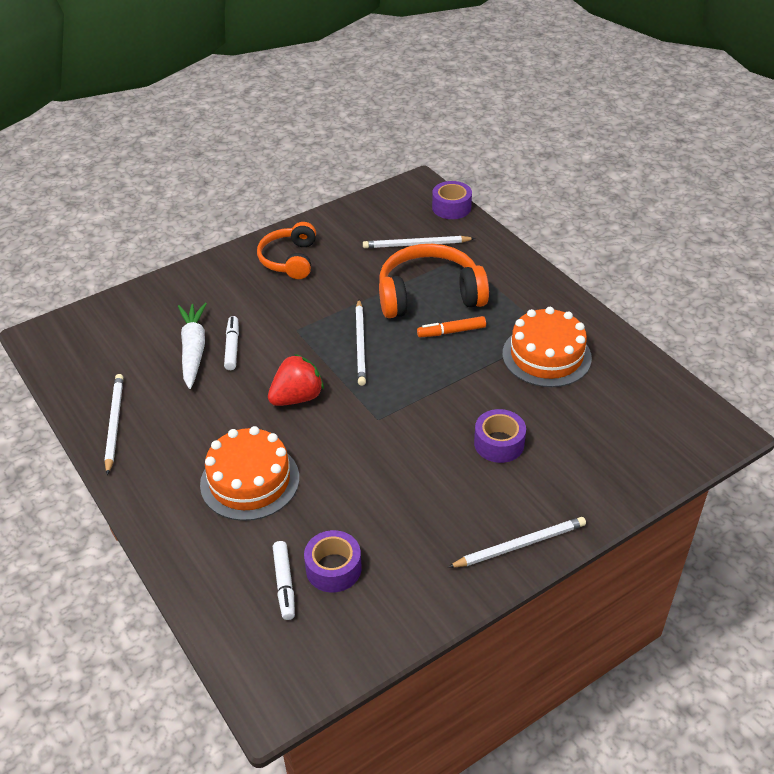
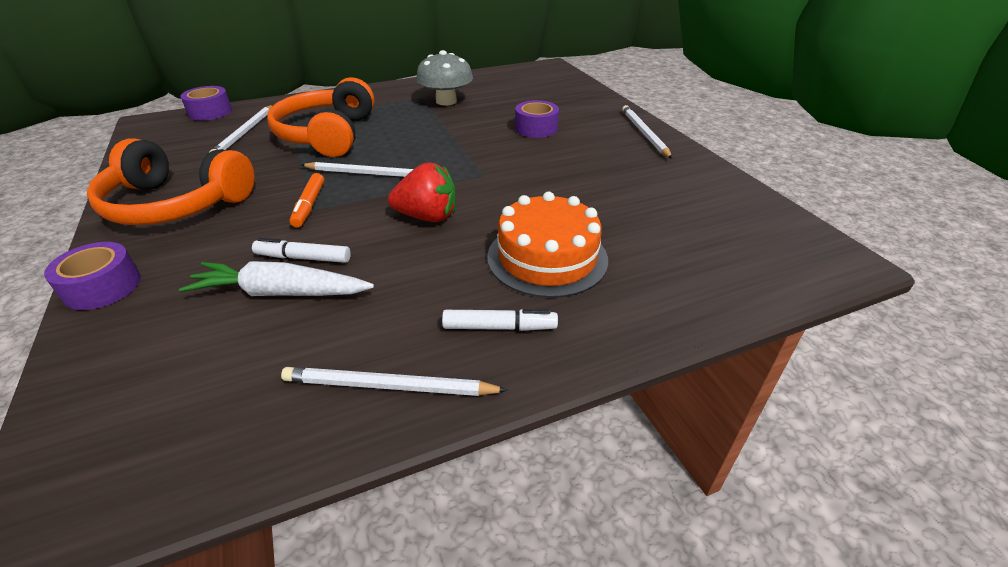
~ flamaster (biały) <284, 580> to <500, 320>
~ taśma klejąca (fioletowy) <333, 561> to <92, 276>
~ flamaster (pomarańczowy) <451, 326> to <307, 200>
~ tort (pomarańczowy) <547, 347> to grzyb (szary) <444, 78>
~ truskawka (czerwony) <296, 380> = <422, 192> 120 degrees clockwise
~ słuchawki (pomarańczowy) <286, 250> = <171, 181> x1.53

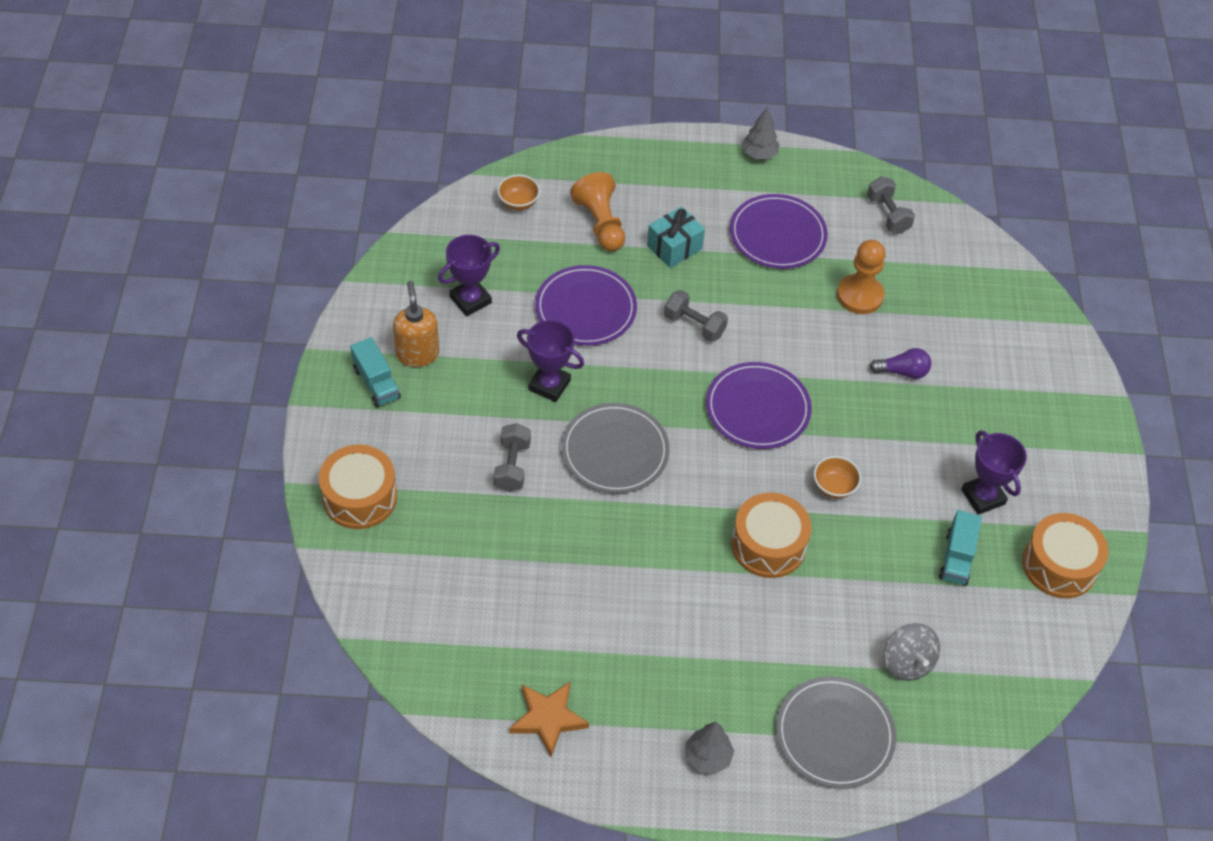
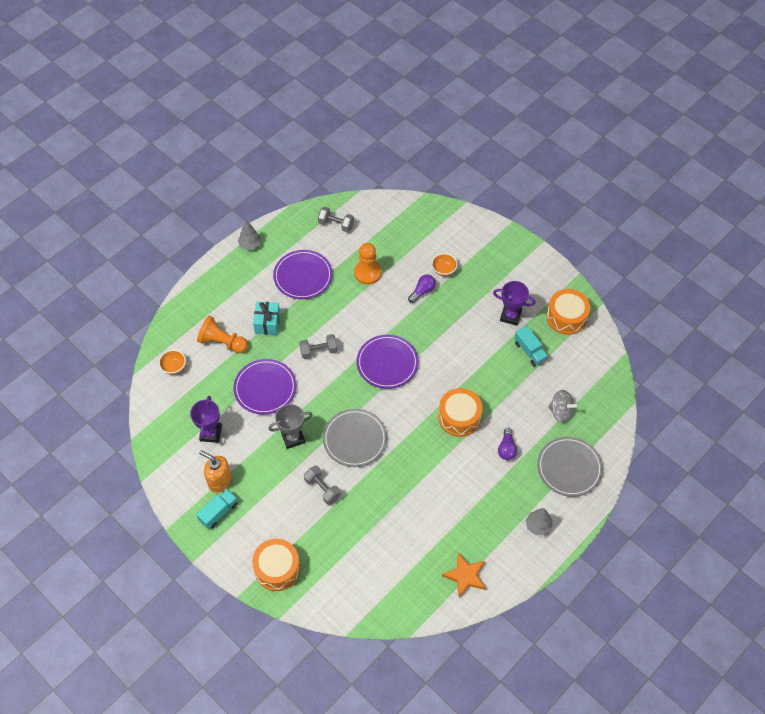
+ żarówka (fioletowy) <507, 444>
~ miska (pomarańczowy) <837, 477> to <444, 264>
~ puchar (fioletowy) <550, 361> to puchar (szary) <290, 426>
~ ciężarówka (turkusowy) <375, 372> = <217, 509> 60 degrees counterclockwise

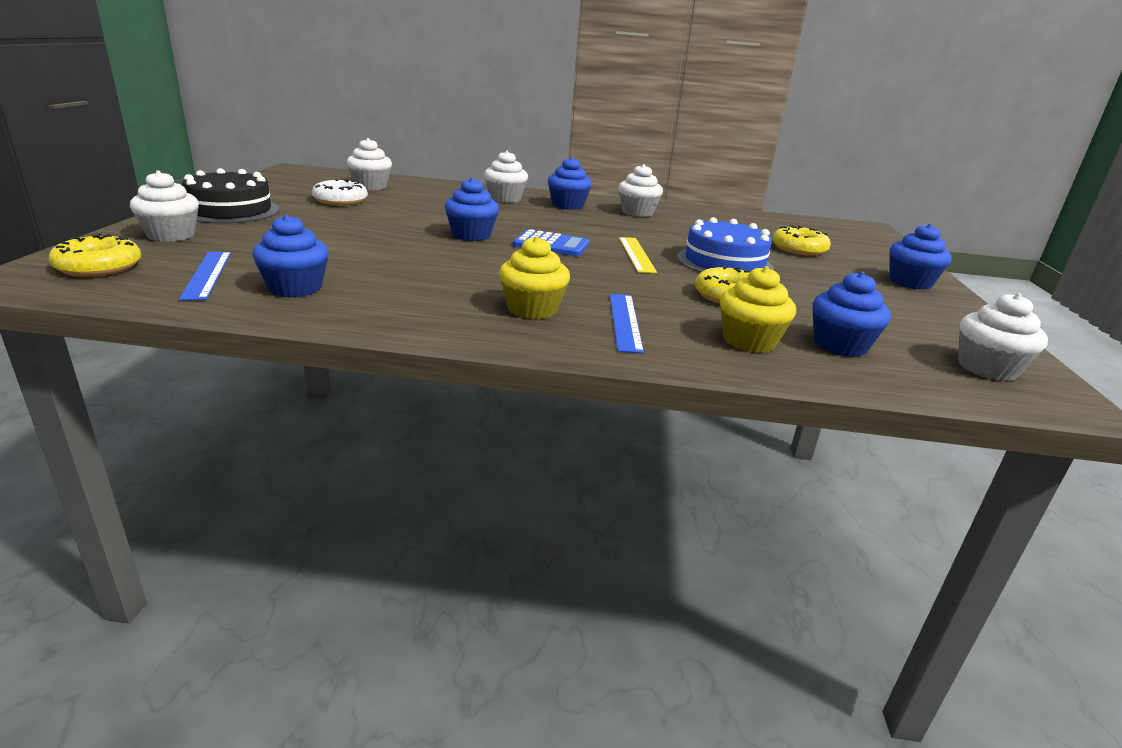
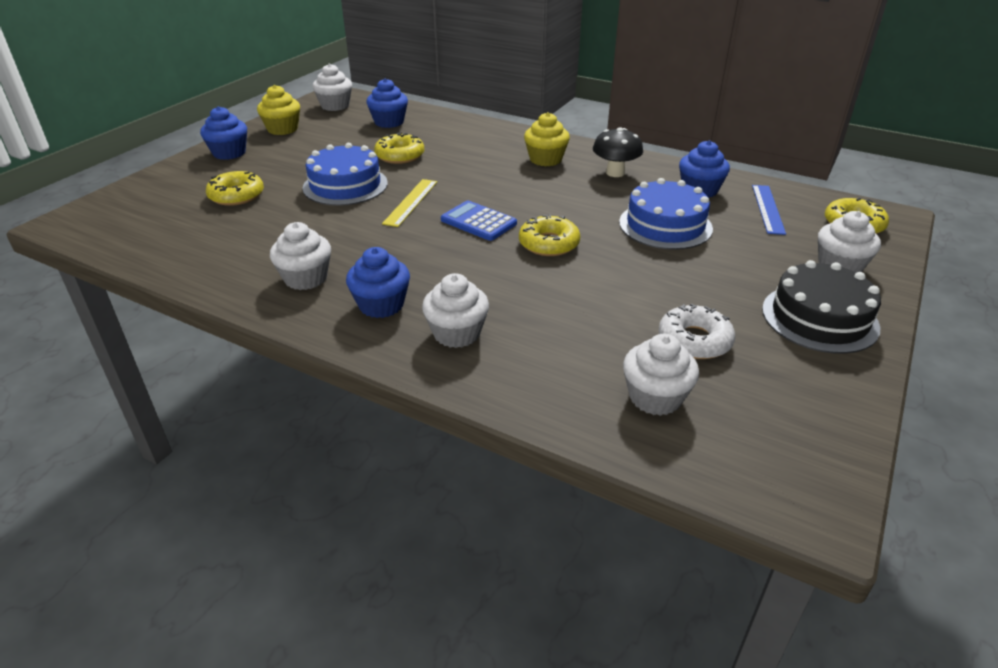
- linijka (niebieski) <627, 323>
+ grzyb (czarny) <618, 152>
+ tort (niebieski) <666, 214>
~ muffinka (żółty) <758, 309> to <278, 110>
~ muffinka (niebieski) <472, 209> to donut (żółty) <549, 235>

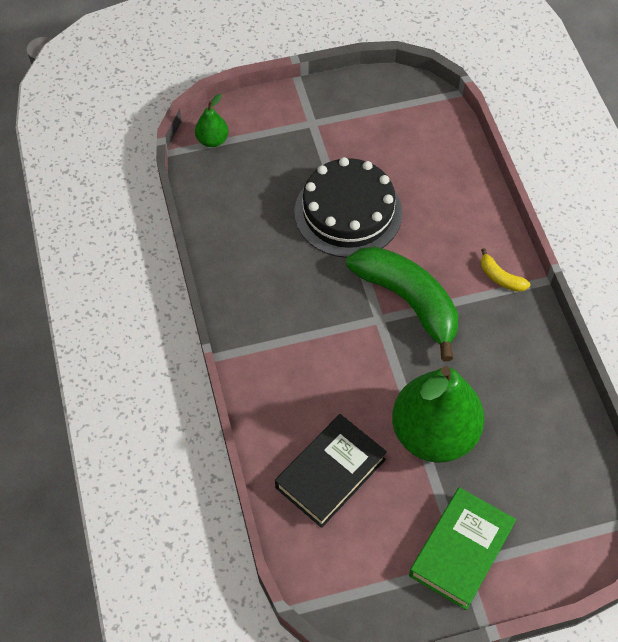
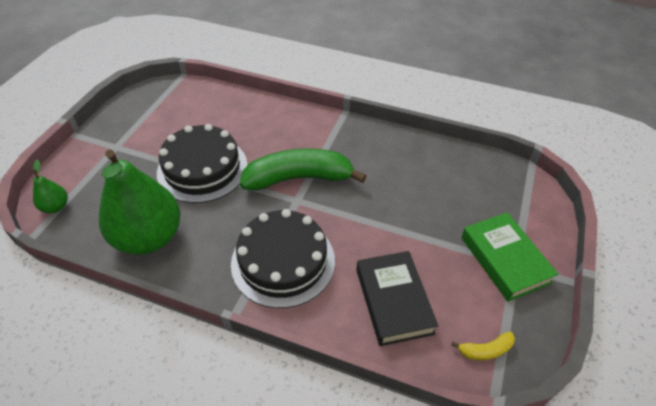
+ tort (czarny) <283, 258>
~ gruszka (zielony) <438, 414> to <140, 202>
~ banan (żółty) <506, 270> to <483, 345>

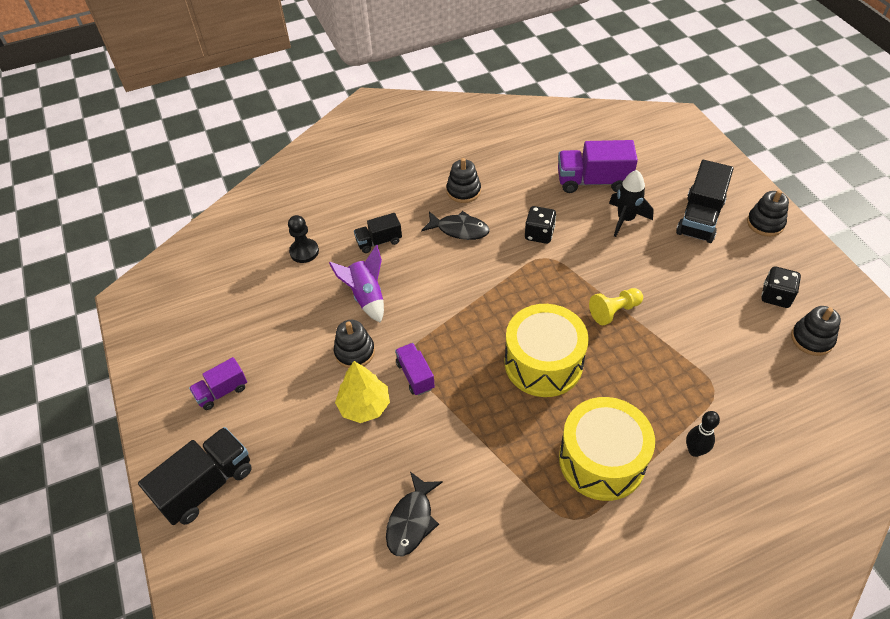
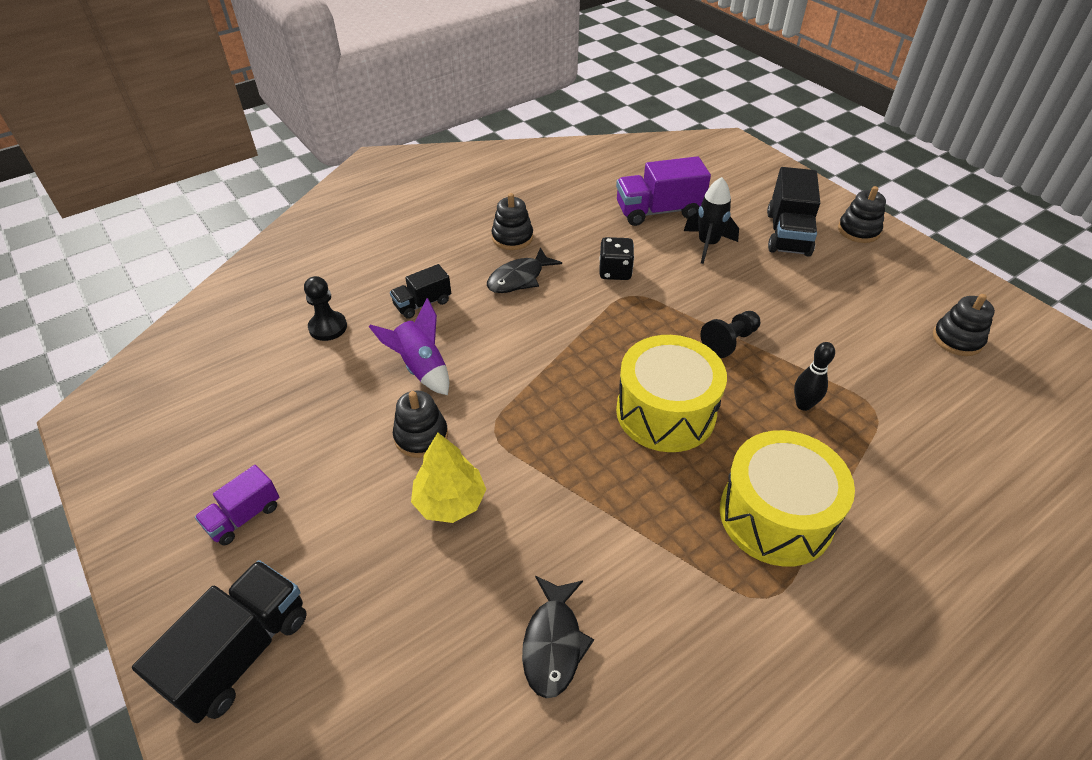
- ciężarówka (fioletowy) <415, 369>
- kostka do gry (czarny) <781, 287>
~ kręgiel (czarny) <703, 434> to <814, 376>
~ pionek (żółty) <616, 306> to pionek (czarny) <730, 334>
~ ryba (czarny) <455, 225> = <524, 270> 135 degrees clockwise

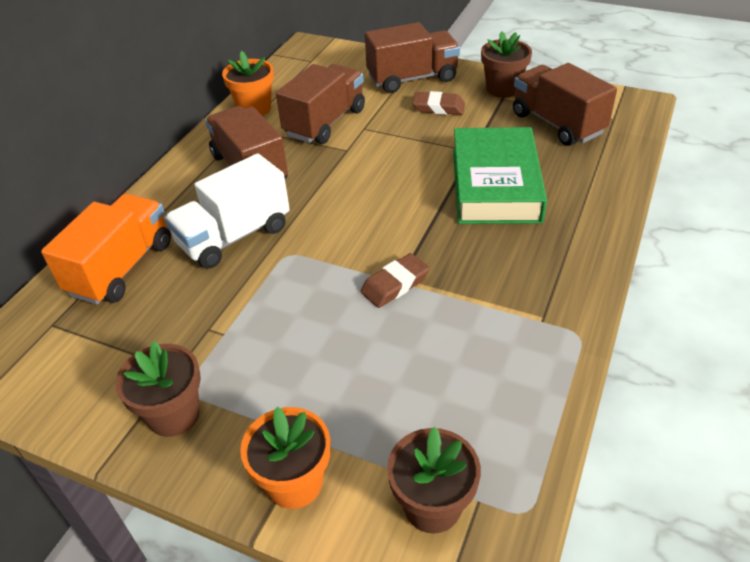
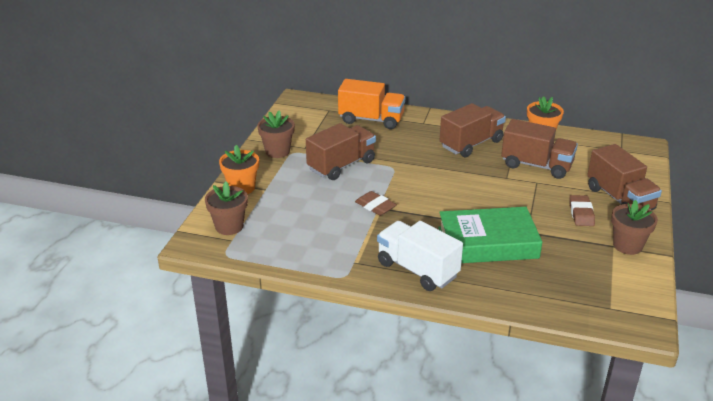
~ ciężarówka (biały) <227, 211> to <420, 256>
~ ciężarówka (brązowy) <565, 104> to <341, 151>

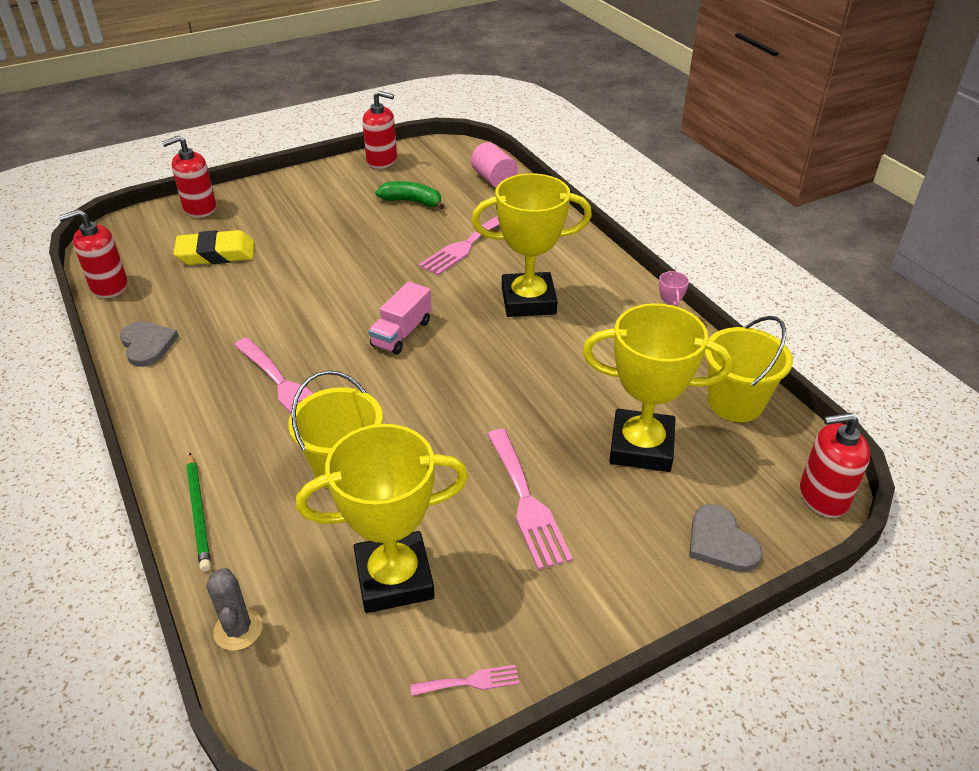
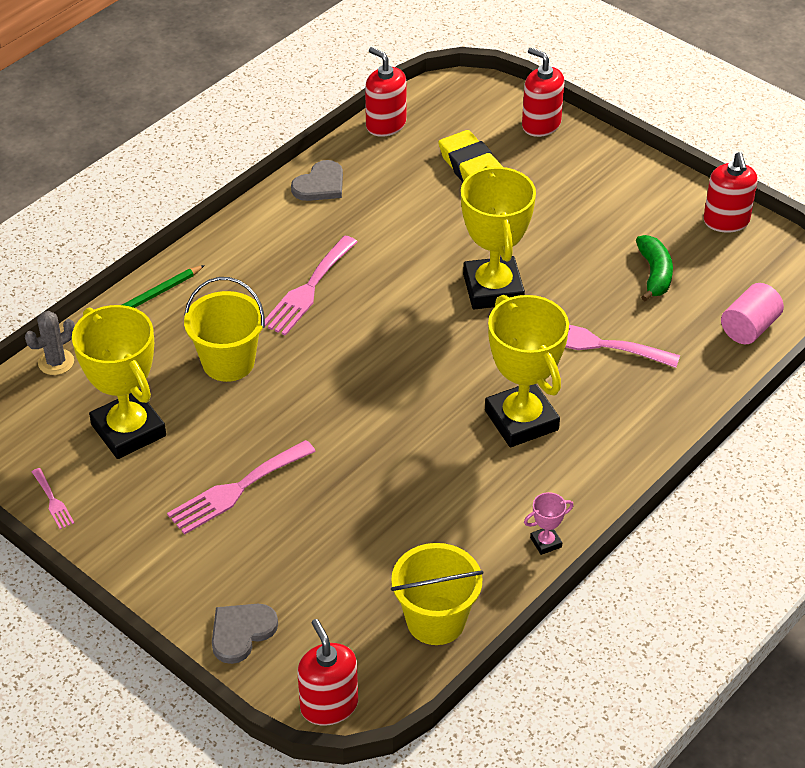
- ciężarówka (różowy) <400, 318>
~ puchar (żółty) <657, 387> to <498, 237>

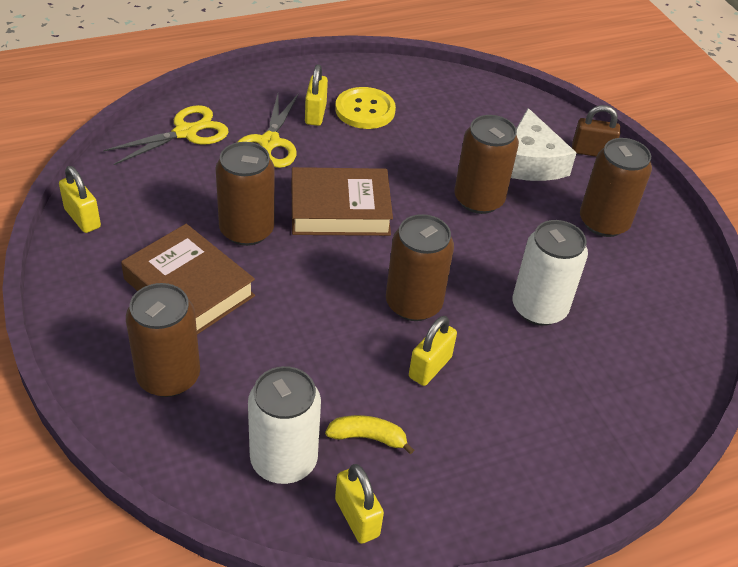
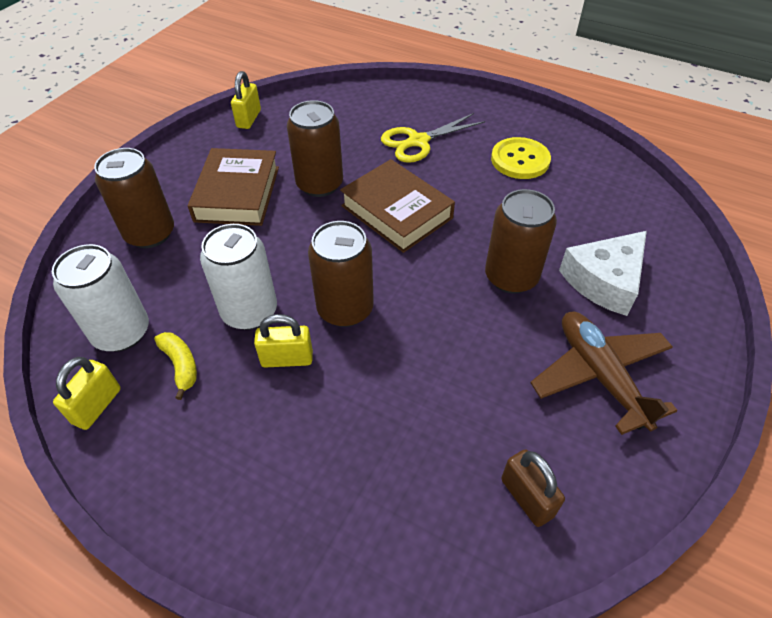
- nożyczki (żółty) <166, 135>
- kłódka (żółty) <316, 95>
~ puszka (biały) <550, 273> to <238, 277>
~ kłódka (brązowy) <596, 131> to <533, 488>
~ puszka (brązowy) <616, 187> to samolot (brązowy) <603, 373>

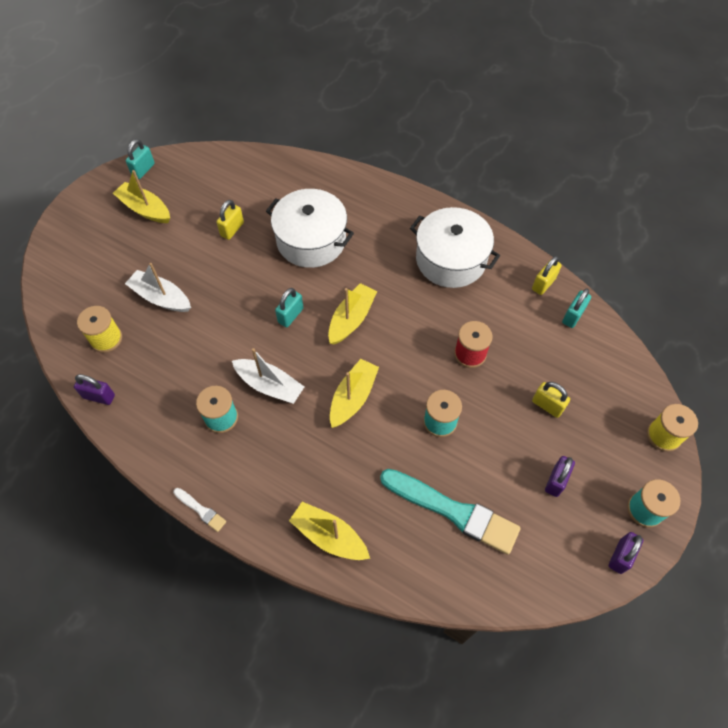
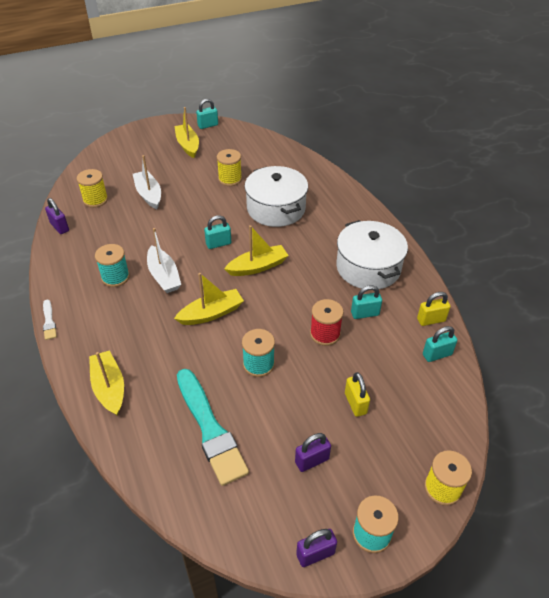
+ kłódka (turkusowy) <366, 302>
~ kłódka (żółty) <230, 220> to szpulka (żółty) <229, 167>

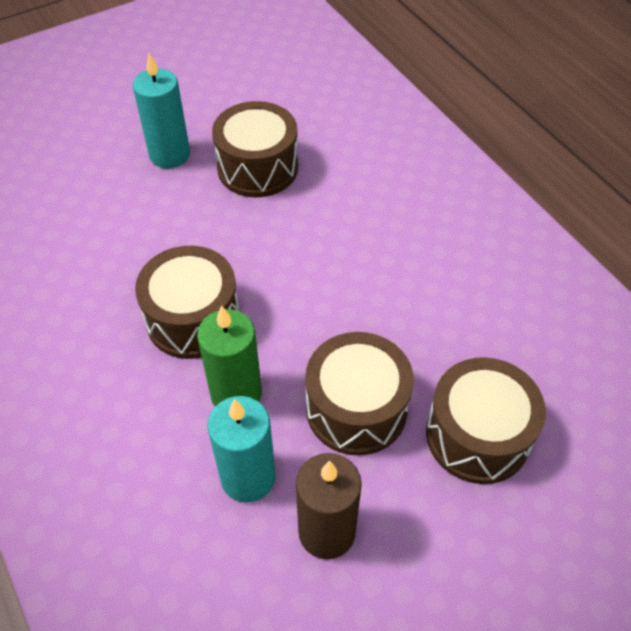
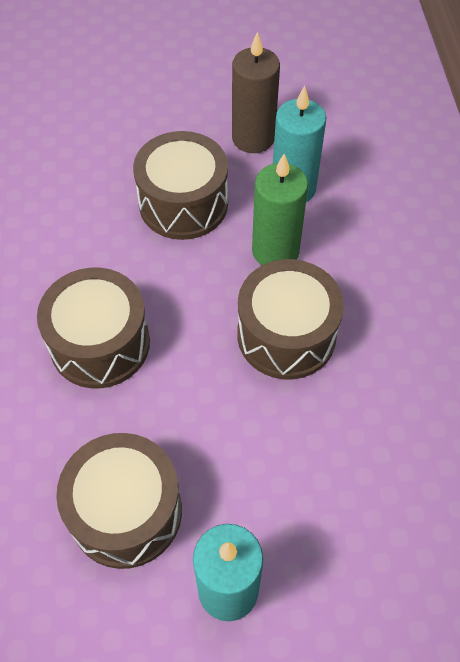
~ bęben (brązowy) <486, 420> to <93, 328>

